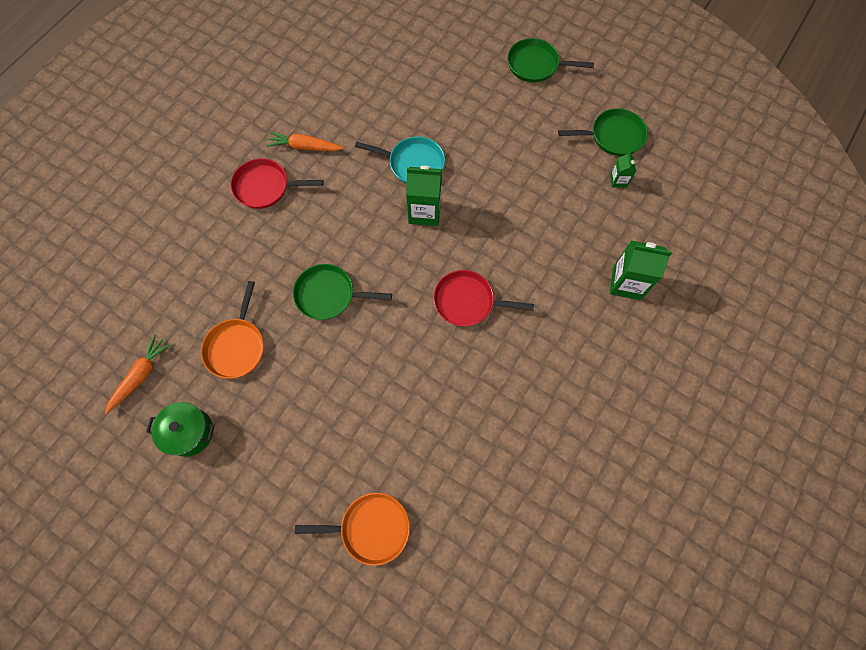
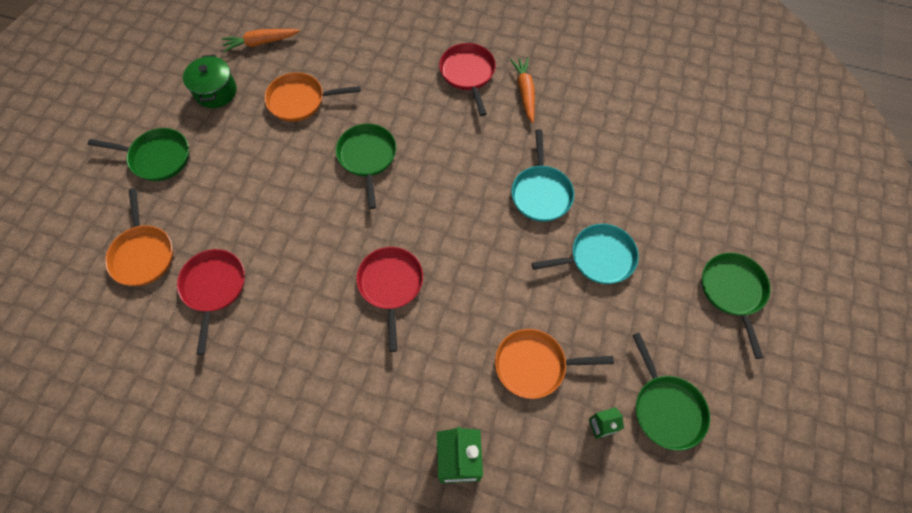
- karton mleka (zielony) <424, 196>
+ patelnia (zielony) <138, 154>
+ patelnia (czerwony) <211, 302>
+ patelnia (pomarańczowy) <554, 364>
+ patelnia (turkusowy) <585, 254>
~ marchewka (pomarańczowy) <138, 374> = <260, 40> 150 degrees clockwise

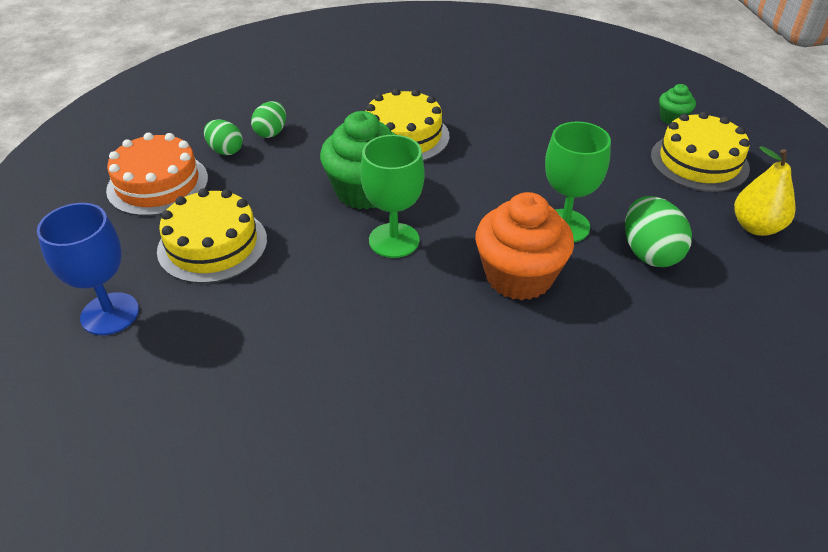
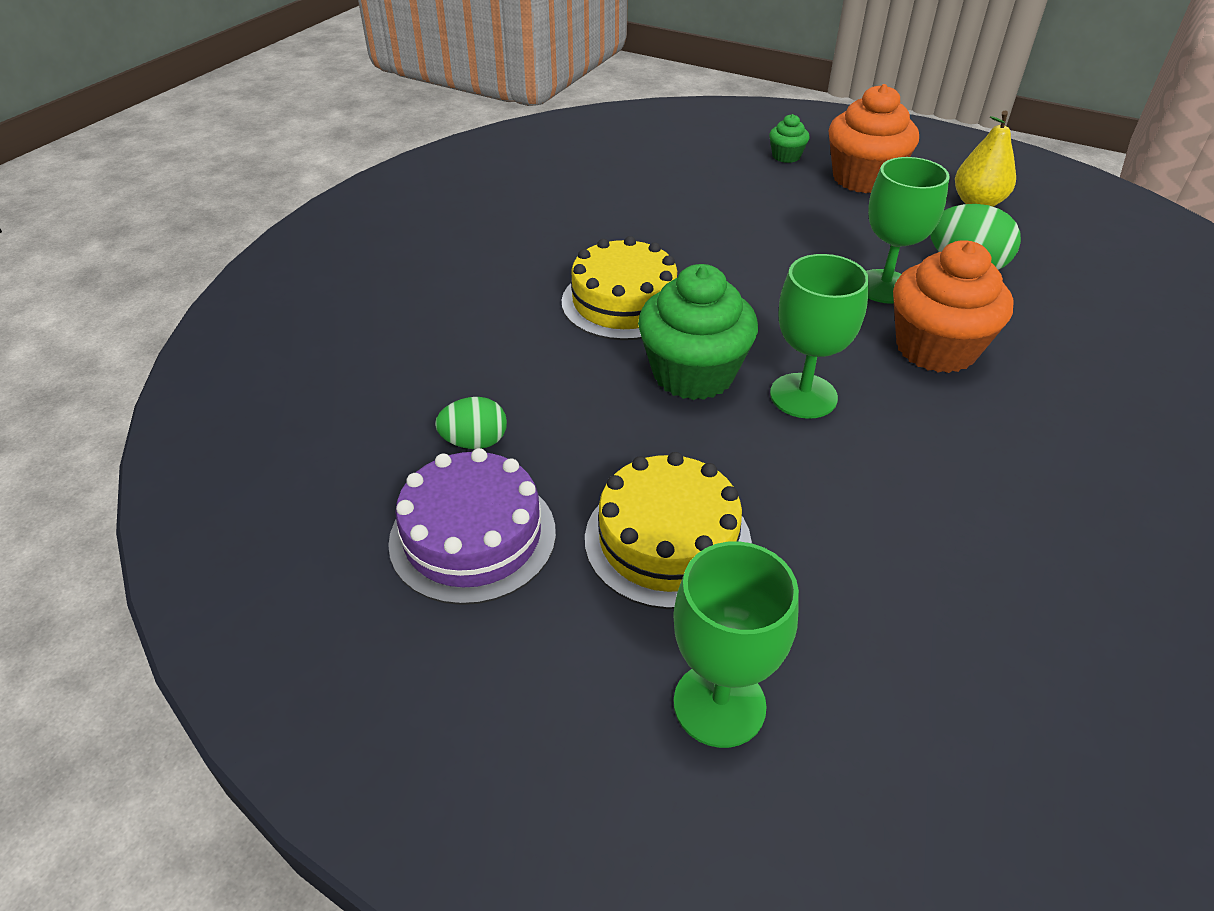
- jajko (zielony) <268, 119>
~ tort (żółty) <700, 152> to muffinka (pomarańczowy) <873, 138>
~ kielich (niebieski) <88, 269> to kielich (zielony) <736, 644>
~ tort (pomarańczowy) <157, 174> to tort (fioletowy) <472, 526>

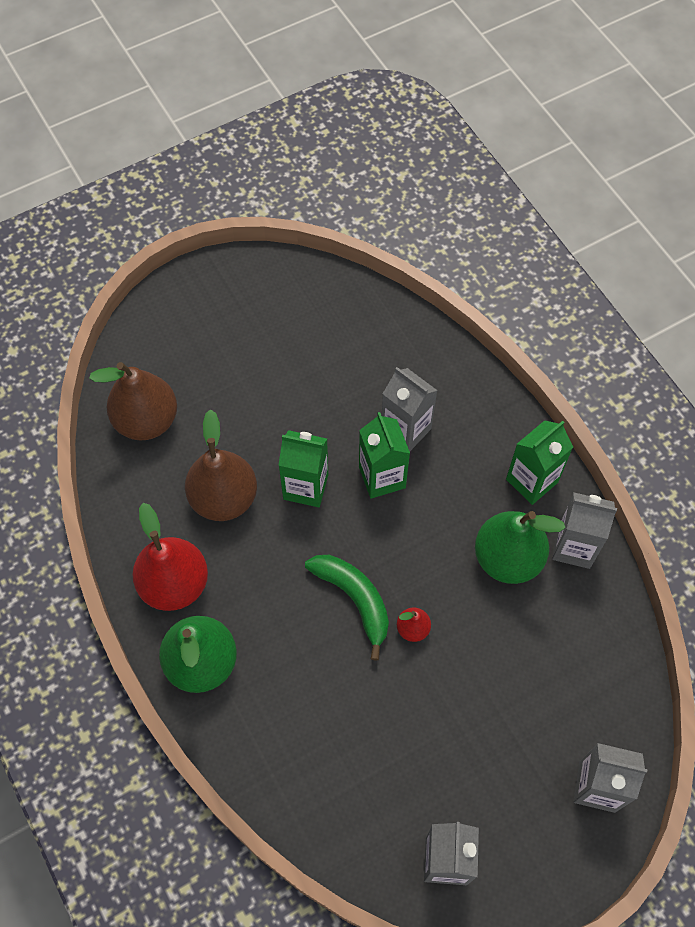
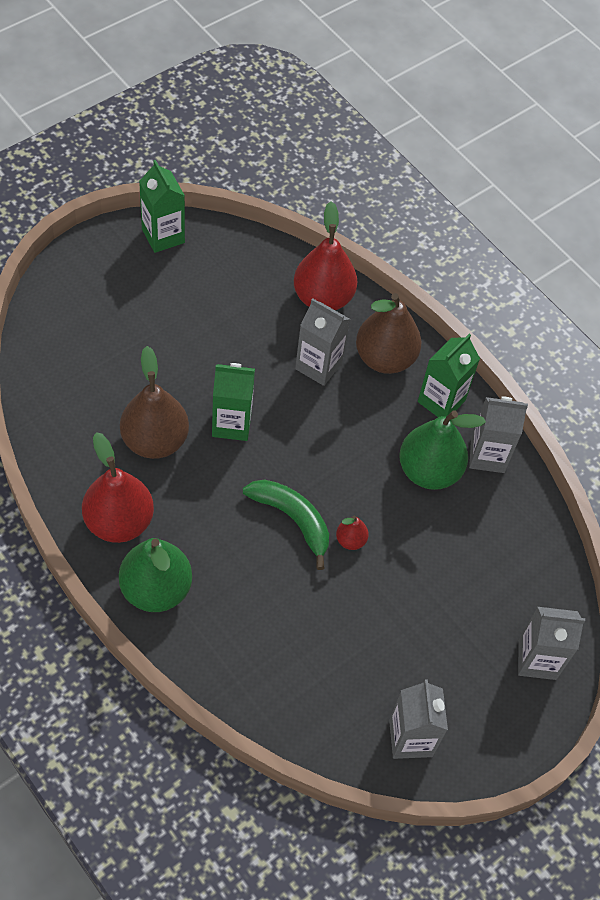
+ gruszka (czerwony) <325, 255>
~ gruszka (brązowy) <133, 401> to <389, 333>
~ karton mleka (zielony) <384, 455> to <162, 206>

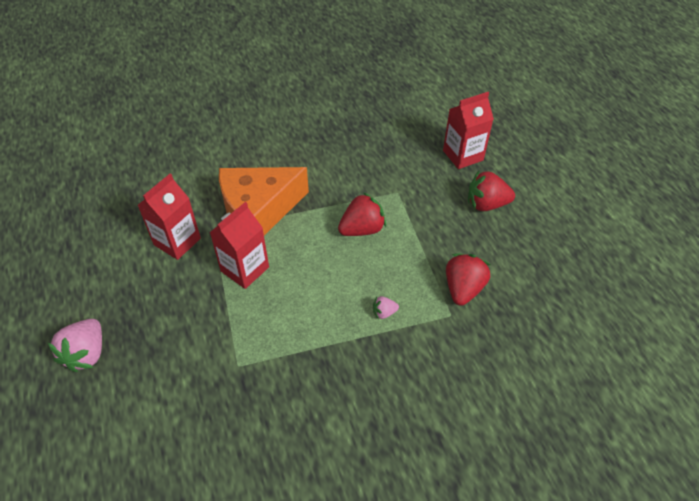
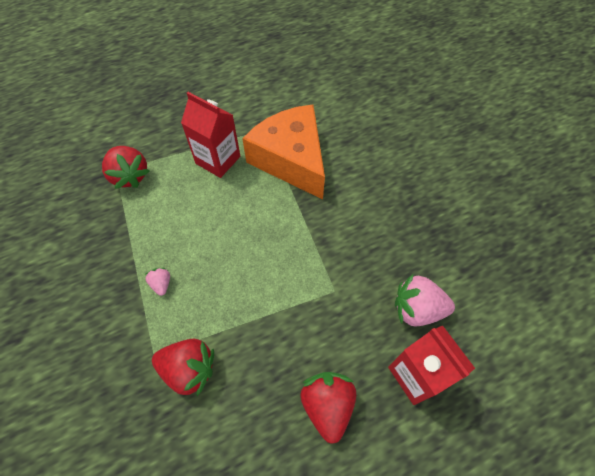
- karton mleka (czerwony) <169, 217>
~ truskawka (różowy) <75, 345> to <425, 300>
~ truskawka (czerwony) <362, 214> to <126, 167>

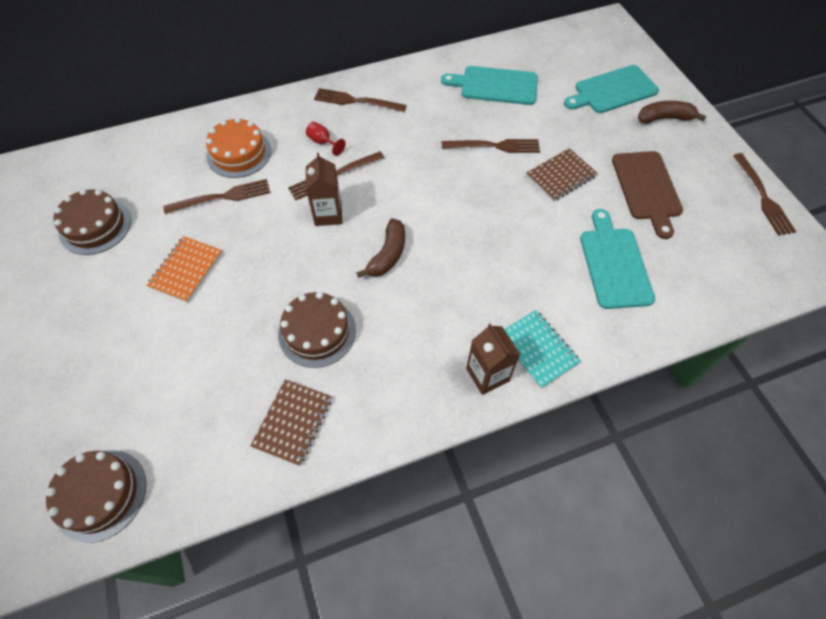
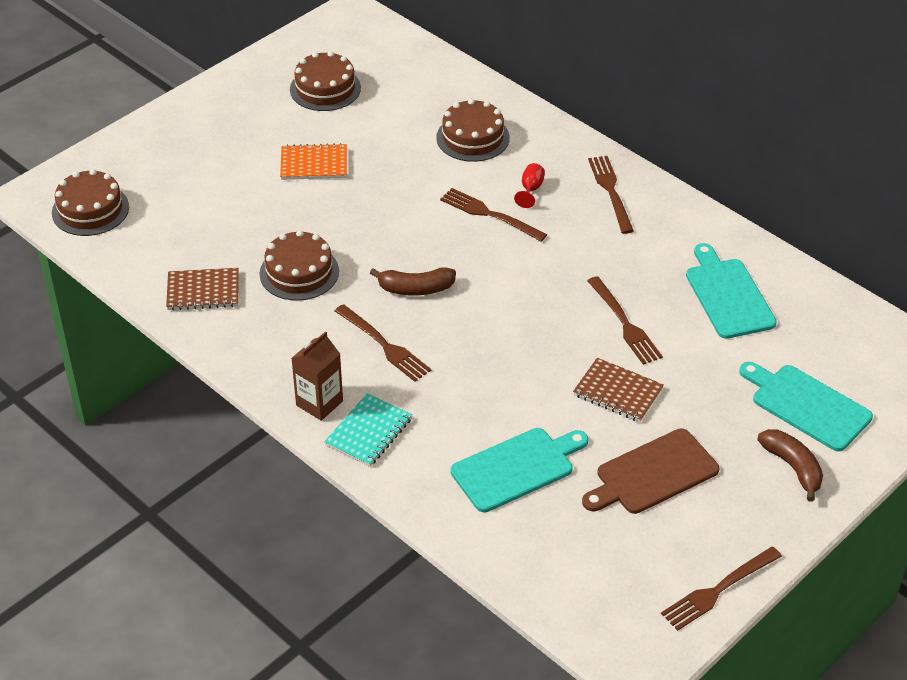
- karton mleka (brązowy) <324, 189>
~ widelec (brązowy) <216, 196> to <383, 343>
~ tort (pomarańczowy) <238, 147> to tort (brązowy) <473, 130>

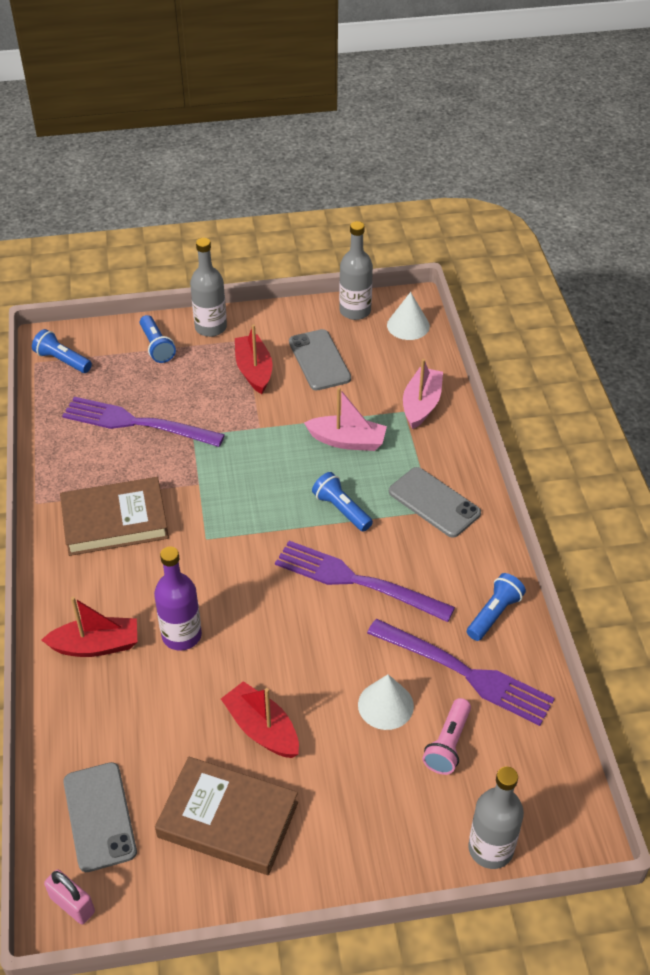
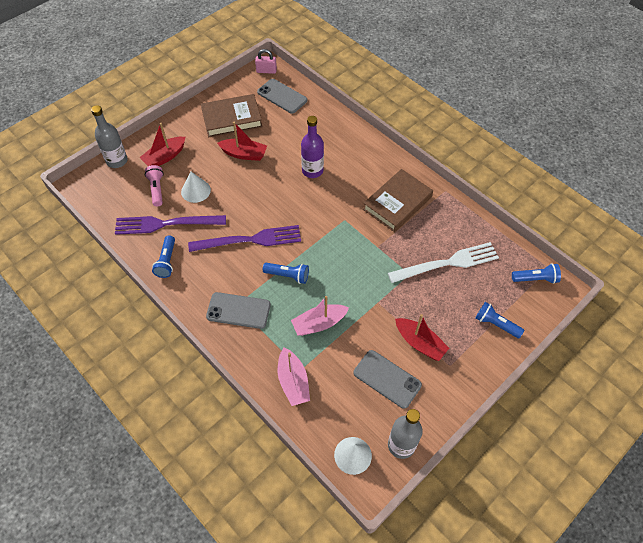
- butelka (szary) <208, 287>
~ łódka (czerwony) <89, 627> to <162, 144>
~ widelec (fioletowy) <143, 422> to widelec (biały) <443, 262>

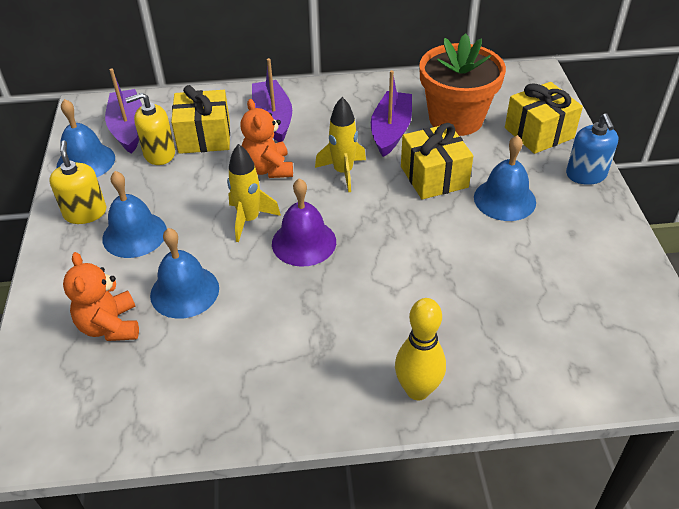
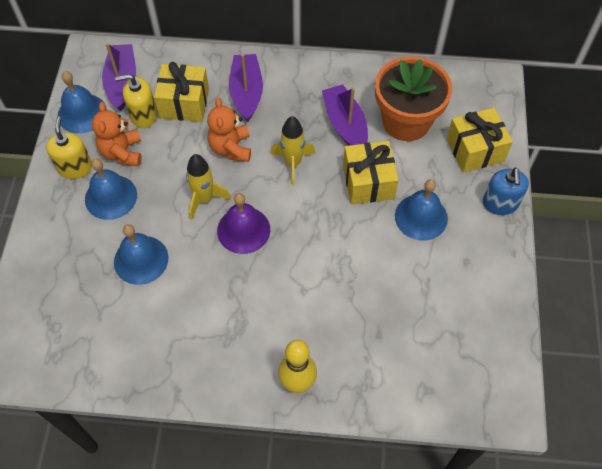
~ miś (pomarańczowy) <101, 296> to <117, 134>
~ łódka (fioletowy) <391, 113> = <345, 115> 45 degrees counterclockwise

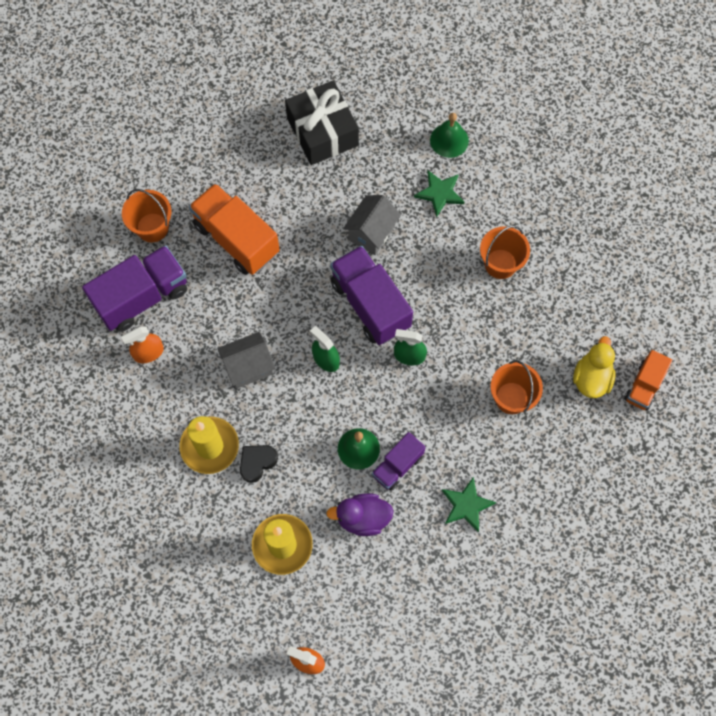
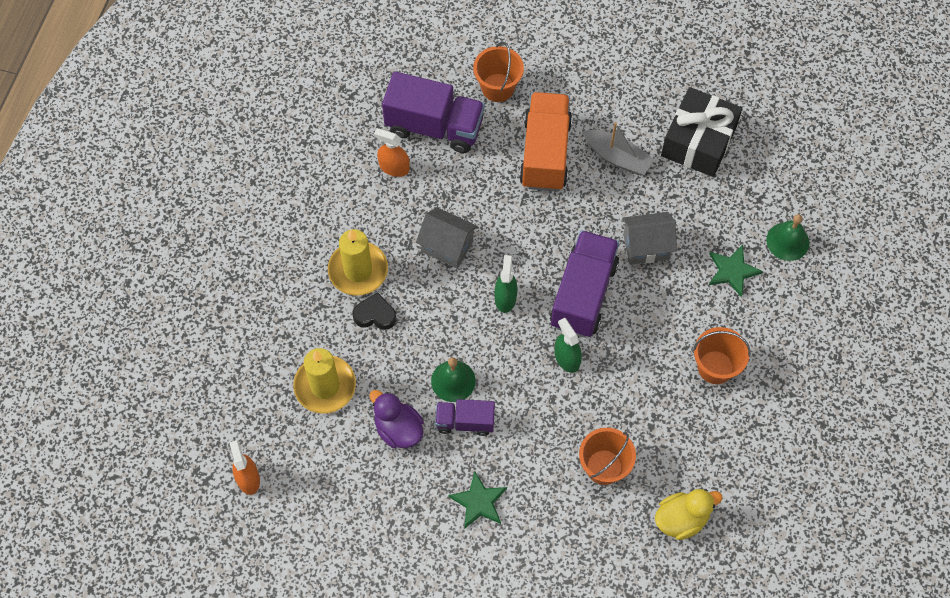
- ciężarówka (pomarańczowy) <648, 380>
+ łódka (szary) <618, 148>

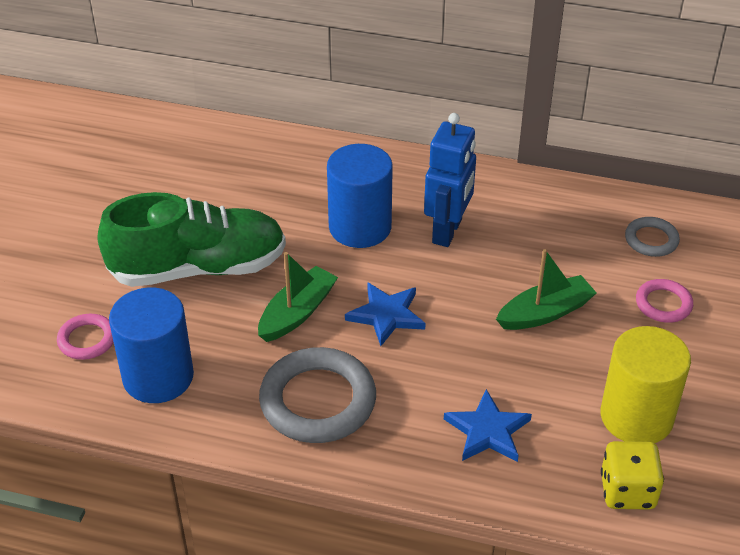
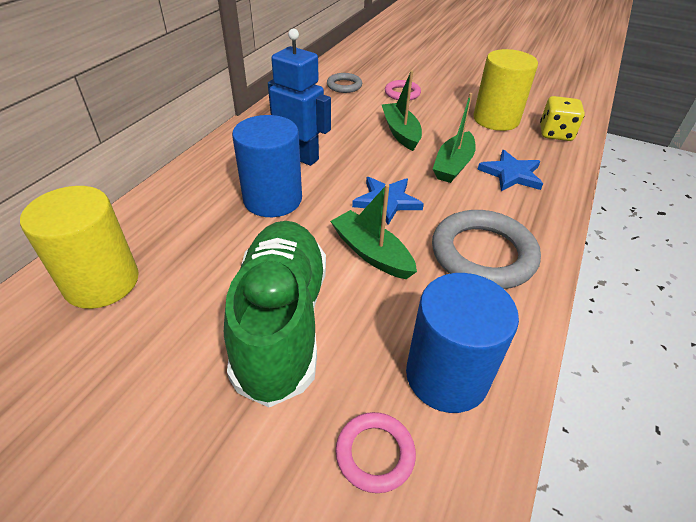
+ walec (żółty) <79, 247>
+ łódka (zielony) <454, 138>

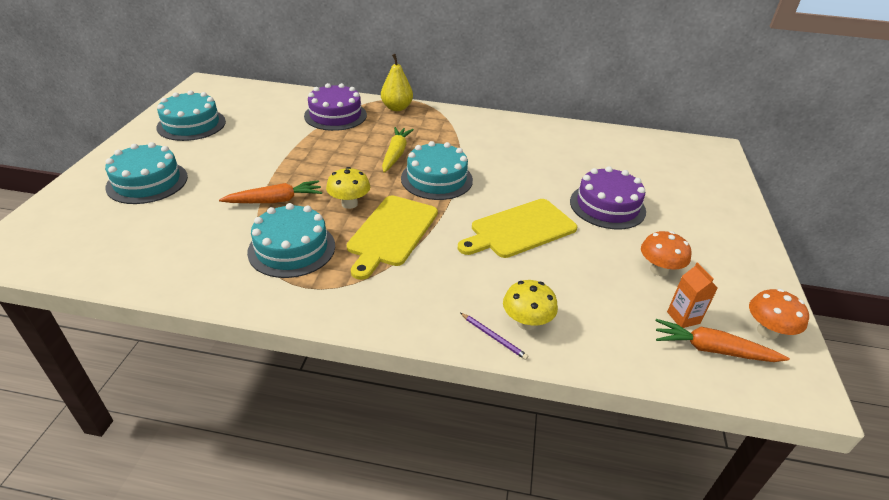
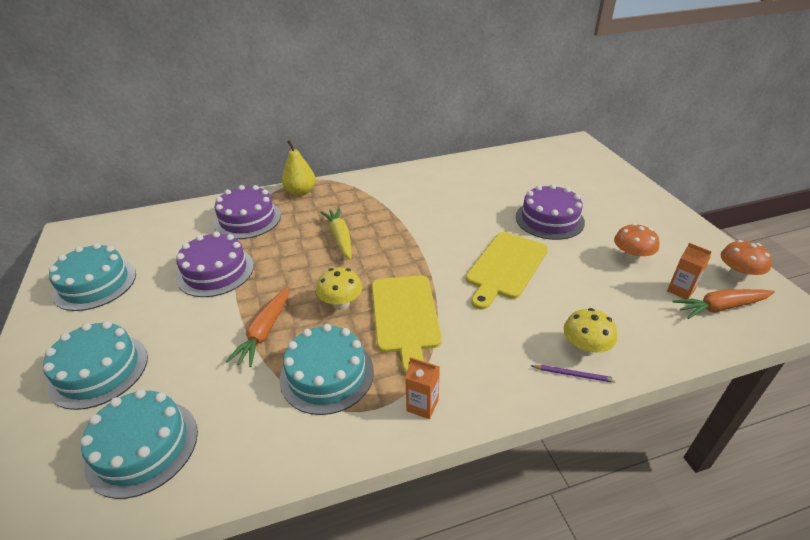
+ tort (fioletowy) <215, 264>
+ karton mleka (pomarańczowy) <422, 388>
~ tort (turkusowy) <437, 170> to <139, 444>
~ marchewka (pomarańczowy) <270, 191> = <257, 326> 150 degrees clockwise

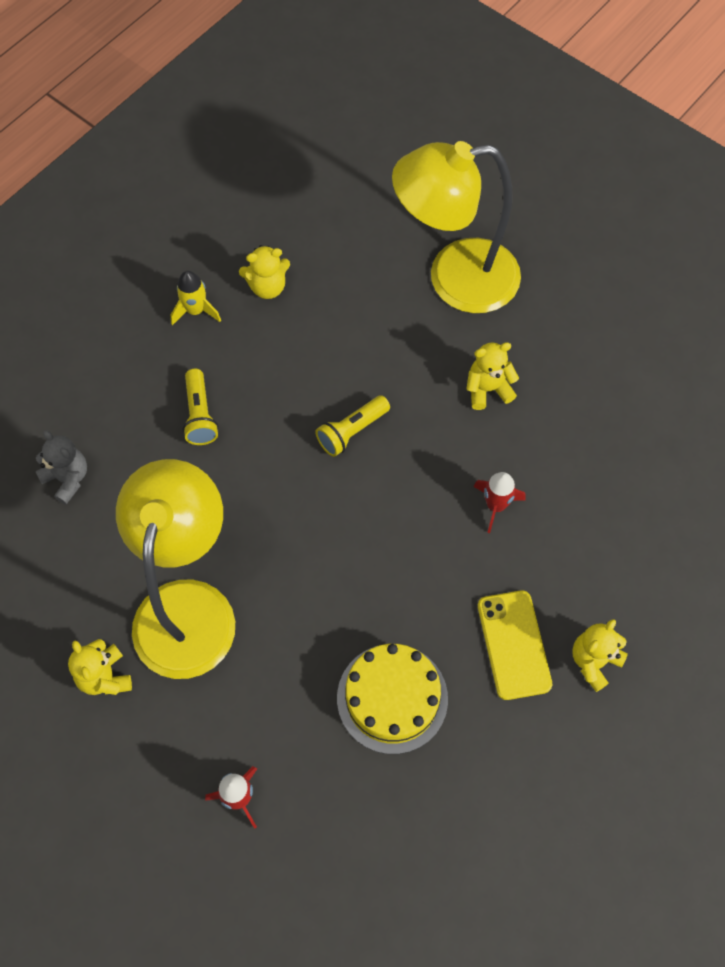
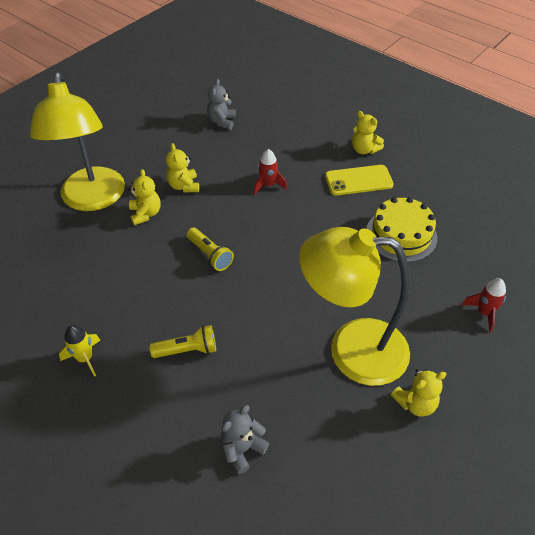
+ miś (szary) <221, 104>
~ miś (żółty) <264, 272> to <144, 197>

